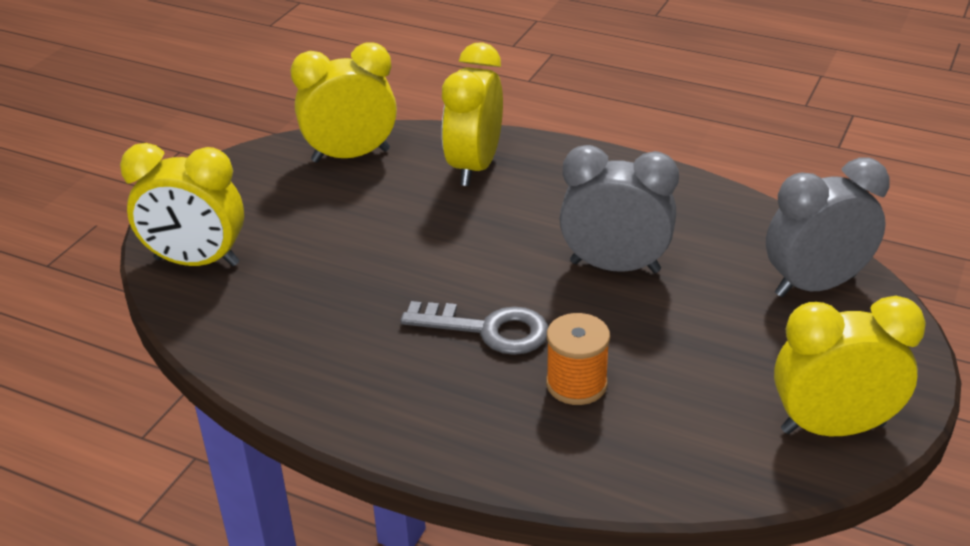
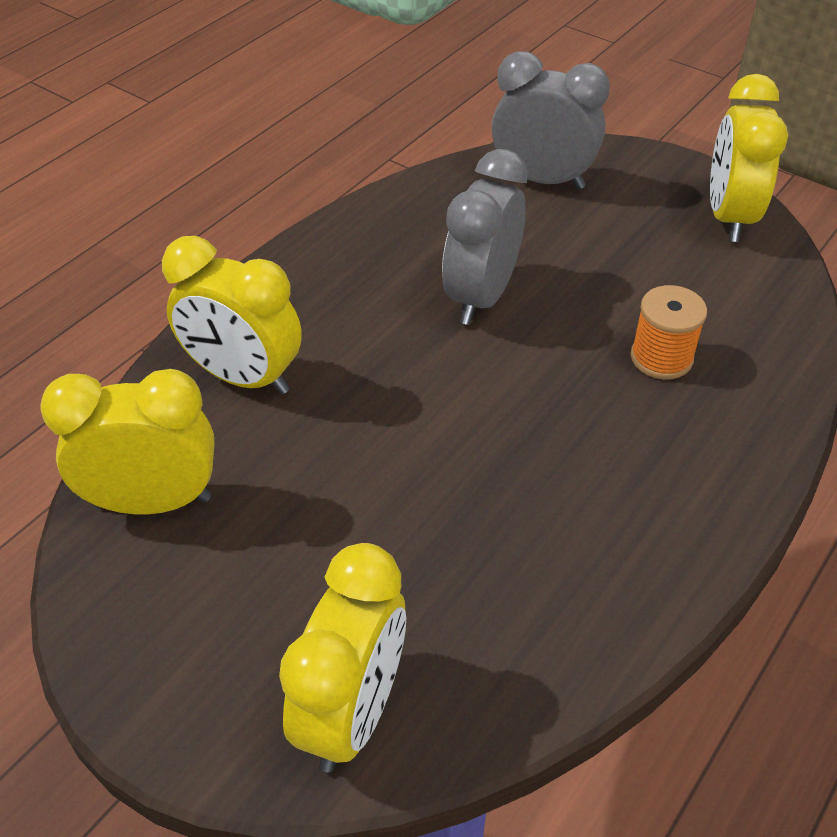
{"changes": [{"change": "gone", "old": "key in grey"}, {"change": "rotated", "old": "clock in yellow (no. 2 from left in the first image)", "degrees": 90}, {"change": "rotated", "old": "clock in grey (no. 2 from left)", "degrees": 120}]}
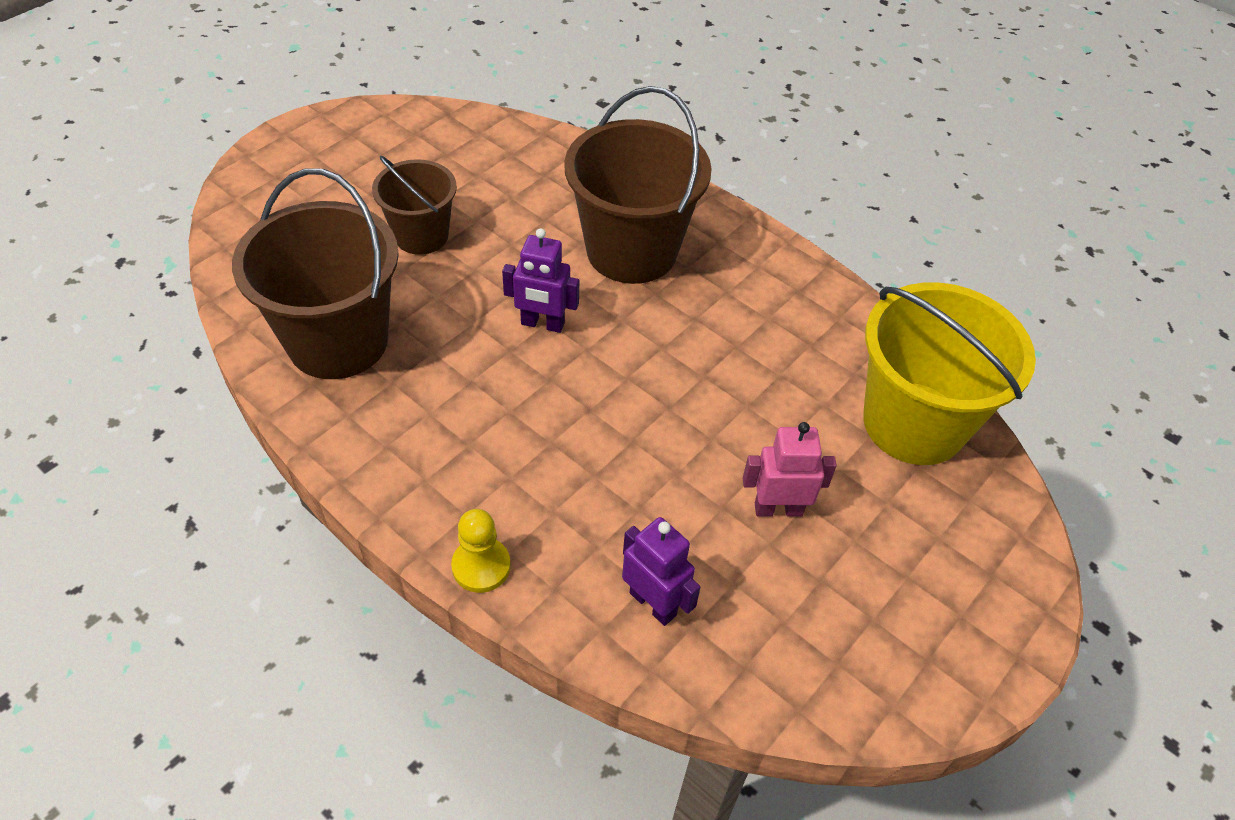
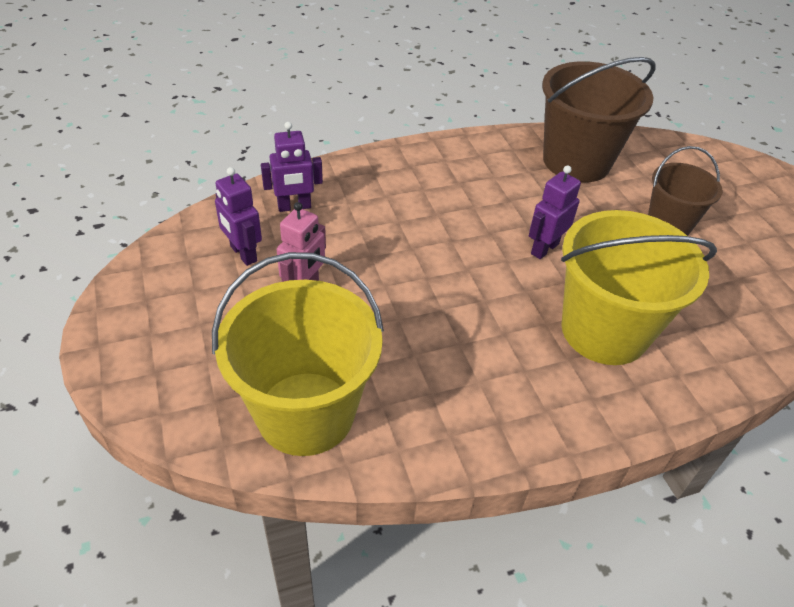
{"changes": [{"change": "gone", "old": "pawn in yellow"}, {"change": "new", "new": "robot in purple (no. 1 from left)"}, {"change": "repainted", "old": "bucket in brown (no. 3 from left)", "new": "bucket in yellow (no. 2 from left)"}]}
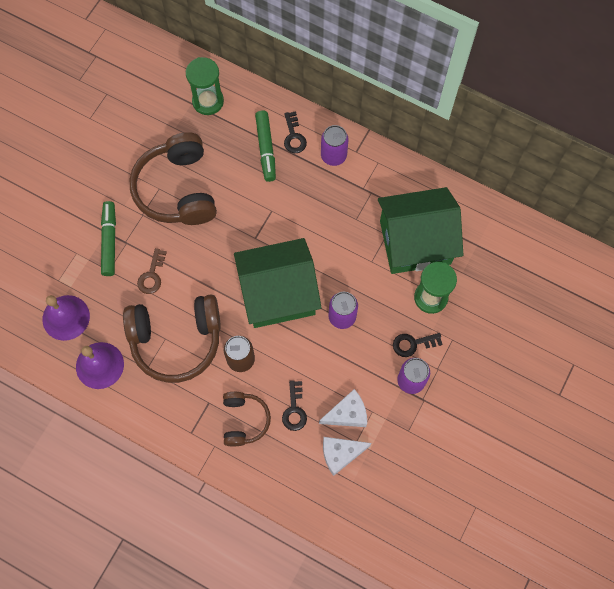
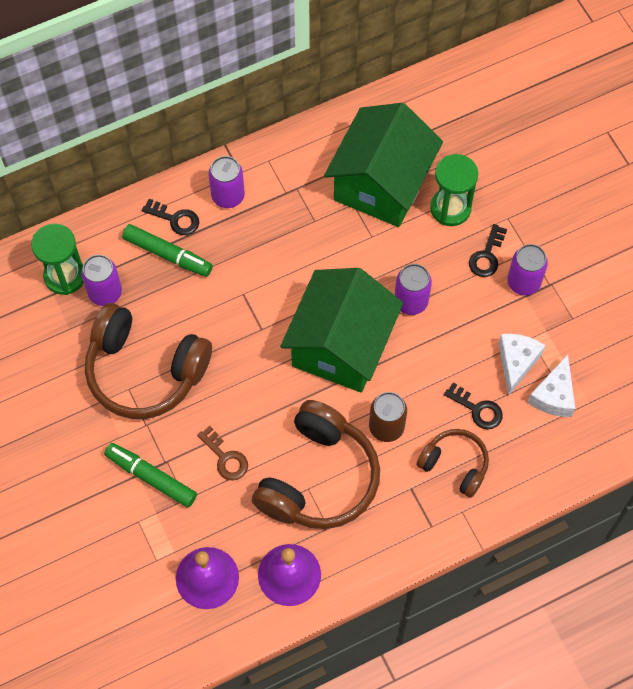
{"changes": [{"change": "new", "new": "can in purple (no. 1 from left)"}]}
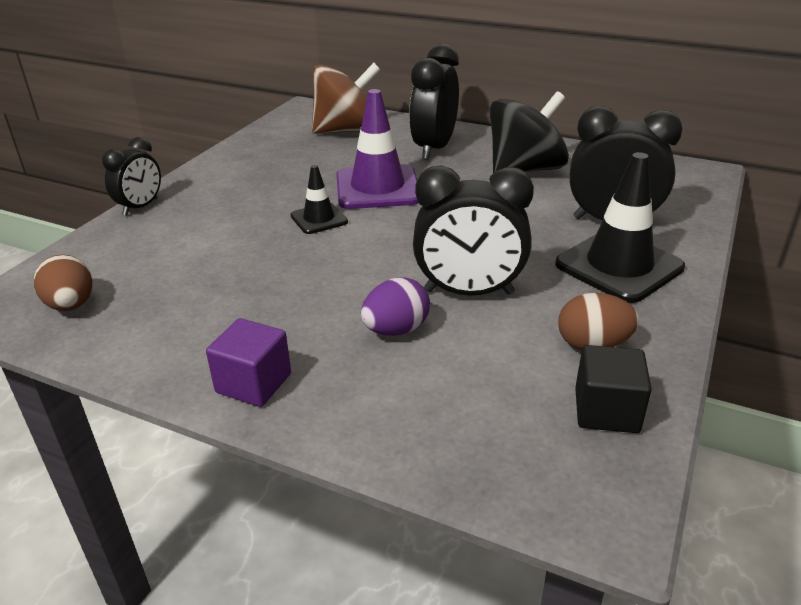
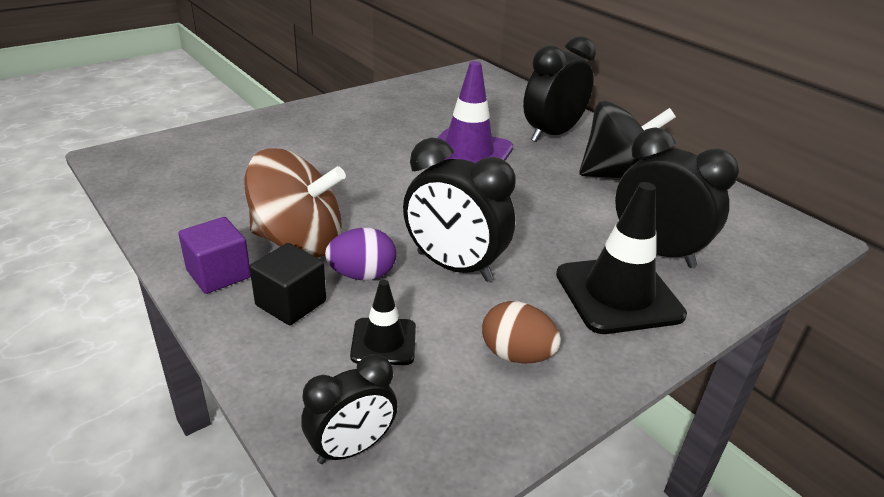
{"changes": [{"change": "gone", "old": "egg in brown (no. 1 from left)"}, {"change": "shifted", "old": "clock in black (no. 1 from left)"}, {"change": "shifted", "old": "traffic cone in black (no. 1 from left)"}, {"change": "shifted", "old": "spinning top in brown"}, {"change": "shifted", "old": "cube in black"}]}
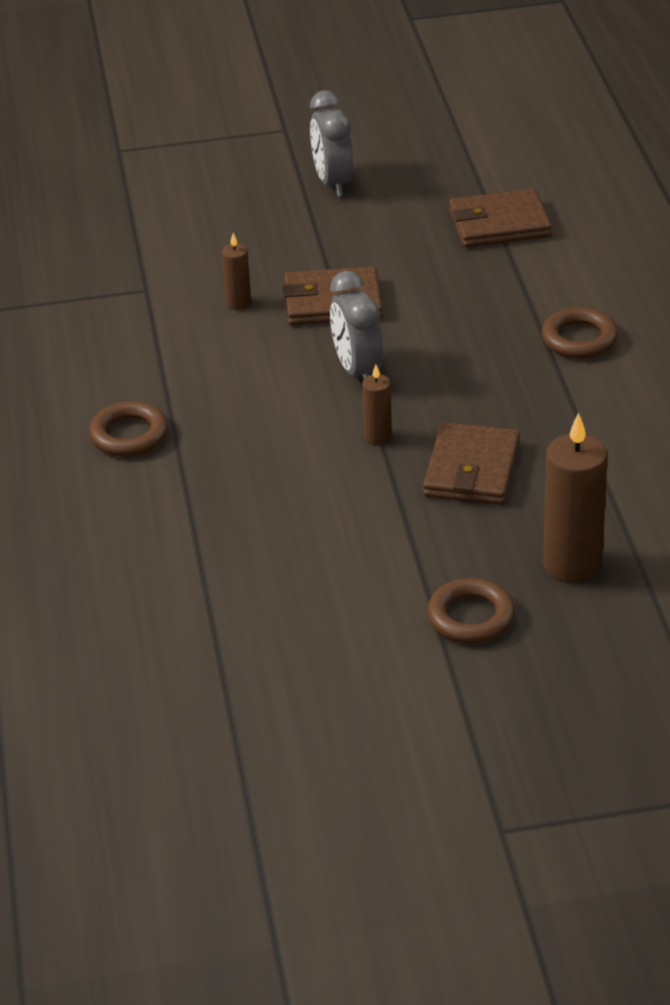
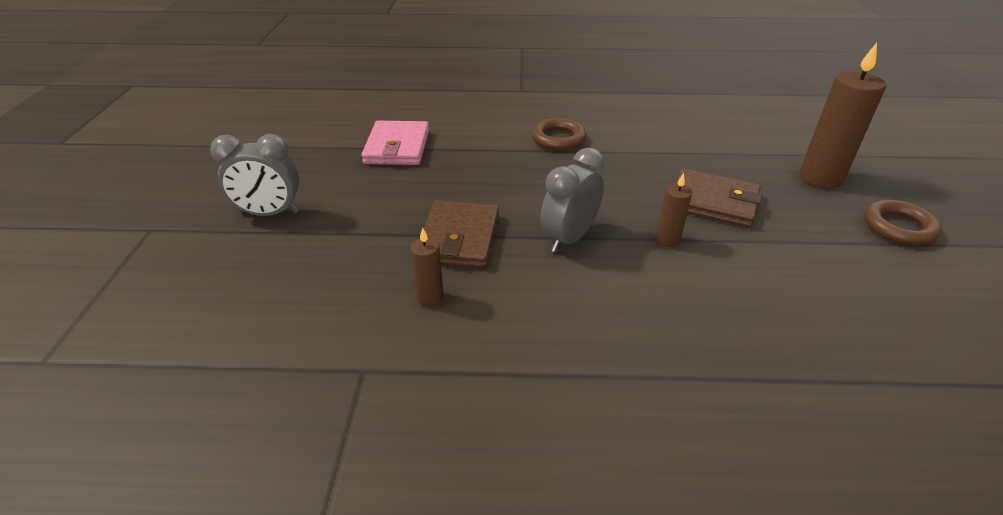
{"changes": [{"change": "gone", "old": "ring in brown (no. 1 from left)"}, {"change": "repainted", "old": "wallet in brown (no. 3 from left)", "new": "wallet in pink"}, {"change": "rotated", "old": "clock in grey (no. 2 from left)", "degrees": 135}]}
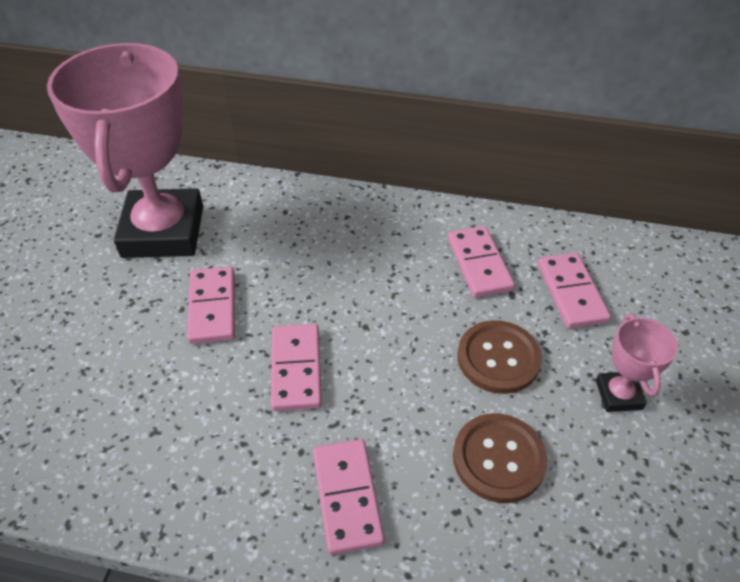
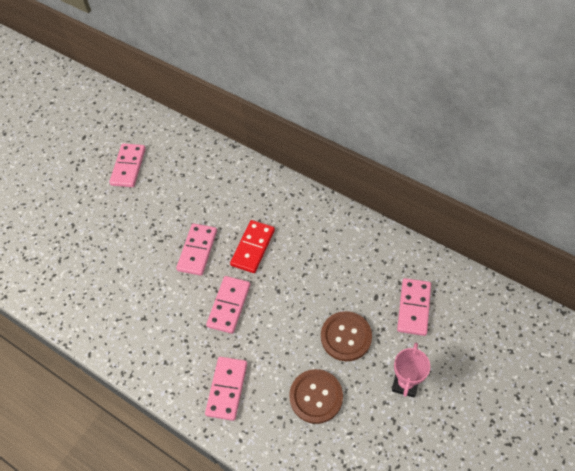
{"changes": [{"change": "gone", "old": "trophy in pink (no. 1 from left)"}, {"change": "new", "new": "domino in red"}, {"change": "shifted", "old": "domino in pink (no. 4 from left in the first image)", "new": "domino in pink (no. 1 from left)"}]}
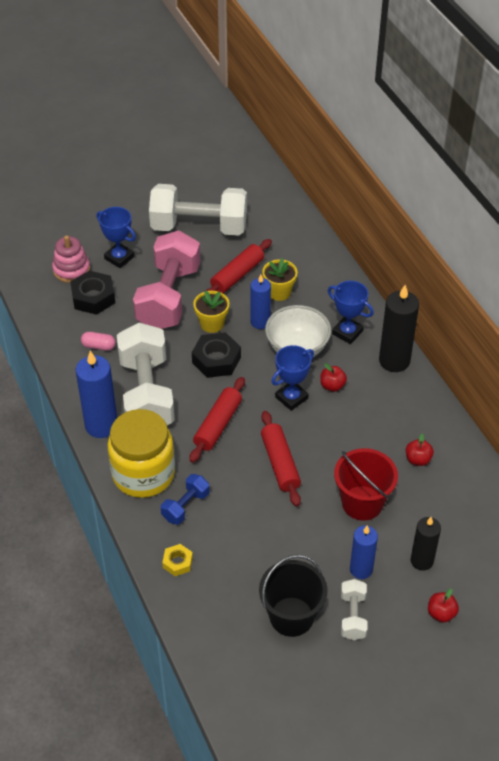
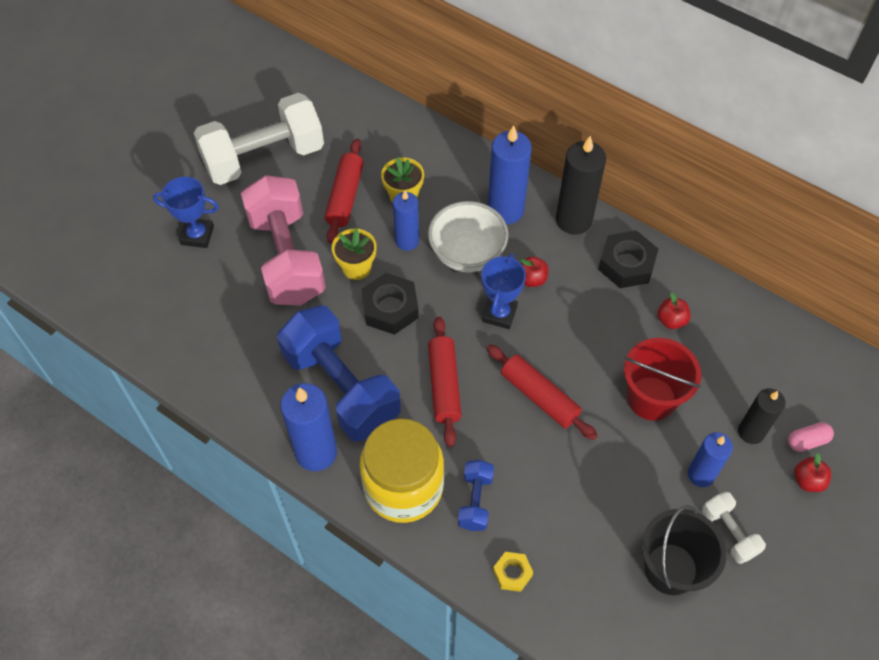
{"changes": [{"change": "gone", "old": "stacking toy in pink"}, {"change": "shifted", "old": "nut in black (no. 1 from left in the first image)", "new": "nut in black (no. 2 from left)"}, {"change": "shifted", "old": "capsule in pink"}, {"change": "swapped", "old": "trophy in blue (no. 3 from left)", "new": "candle in blue (no. 3 from left)"}, {"change": "repainted", "old": "dumbbell in white (no. 1 from left)", "new": "dumbbell in blue (no. 1 from left)"}]}
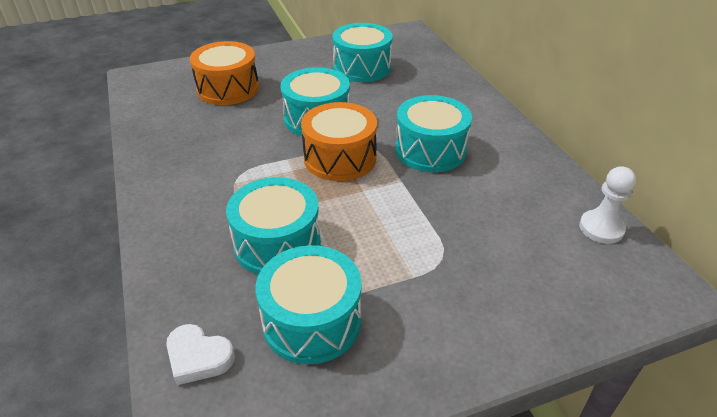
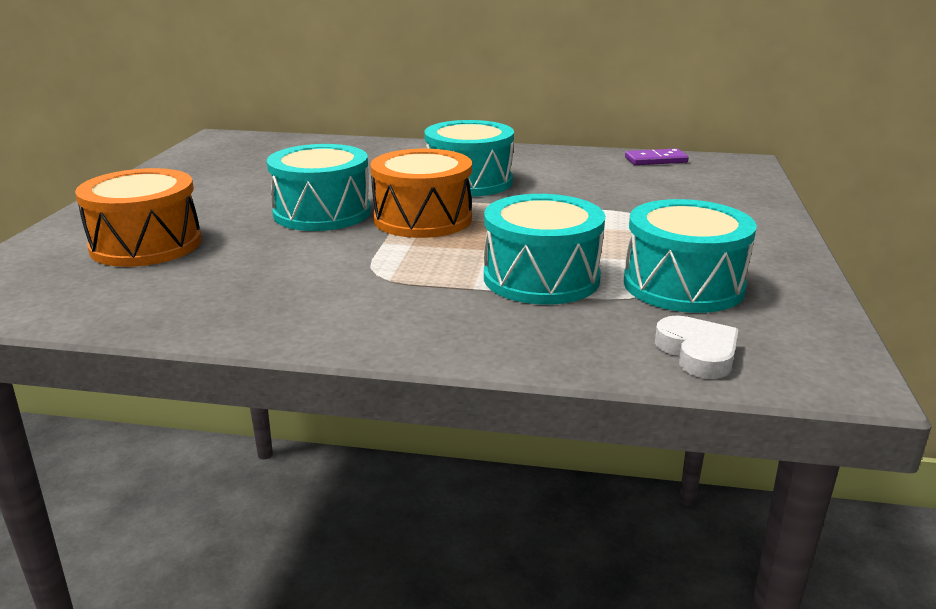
{"changes": [{"change": "gone", "old": "drum in turquoise (no. 4 from left)"}, {"change": "swapped", "old": "pawn in white", "new": "domino in purple"}, {"change": "rotated", "old": "heart in white", "degrees": -75}]}
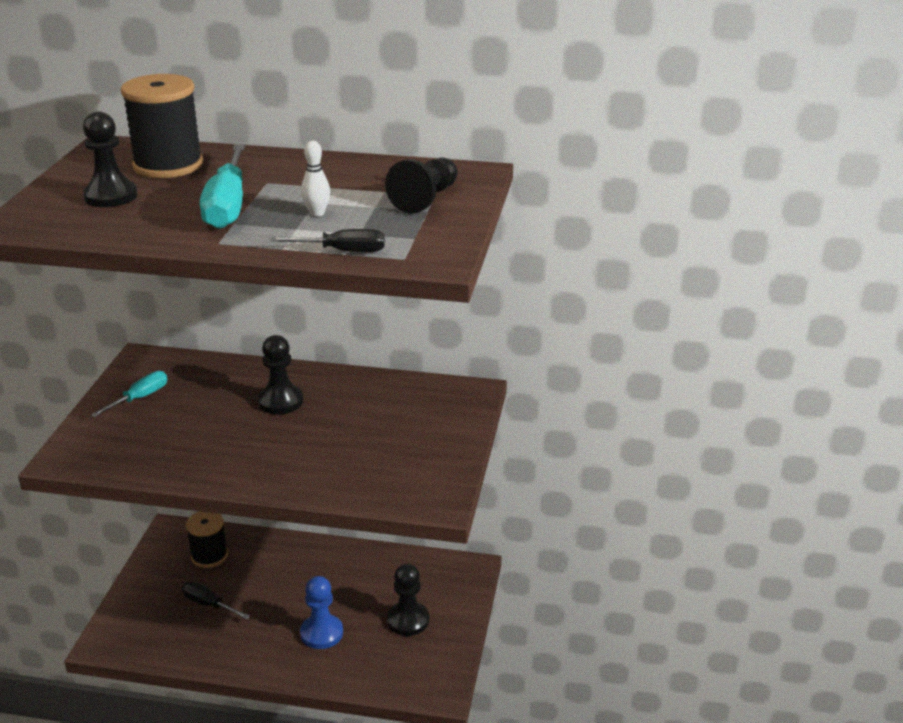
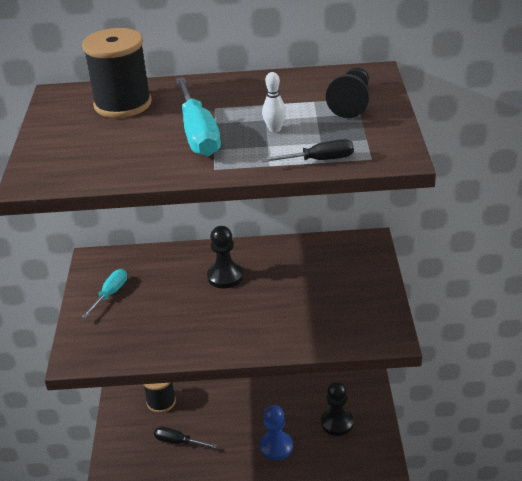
{"changes": [{"change": "gone", "old": "pawn in black (no. 1 from left)"}]}
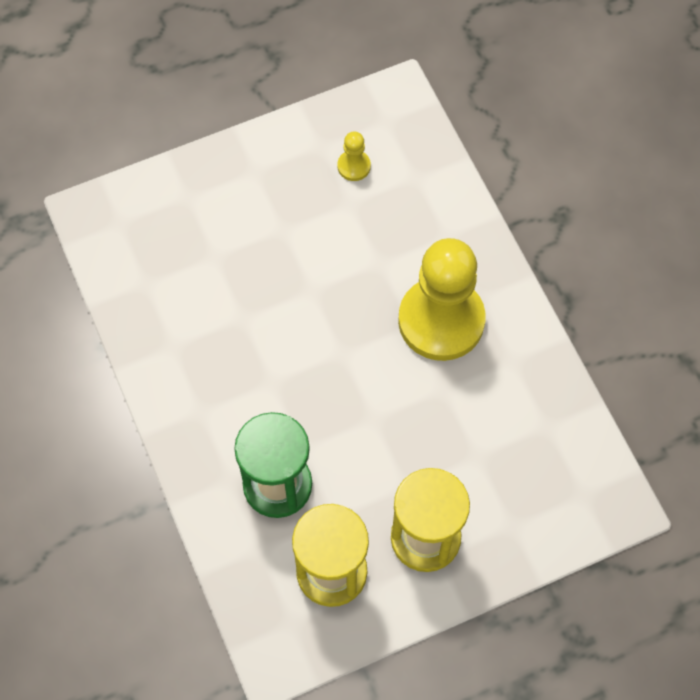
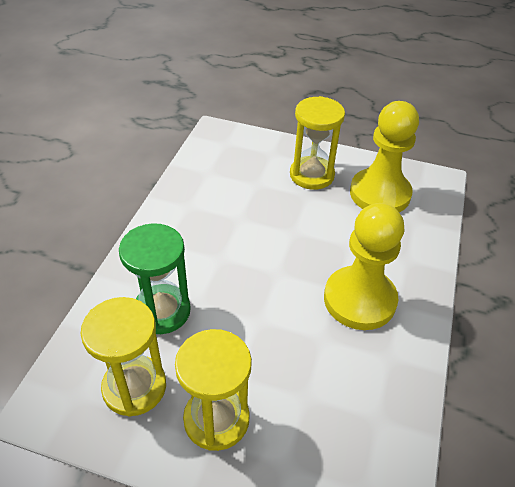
{"changes": [{"change": "new", "new": "hourglass in yellow (no. 3 from left)"}, {"change": "scaled", "old": "pawn in yellow (no. 1 from left in the first image)", "factor": 2.48}]}
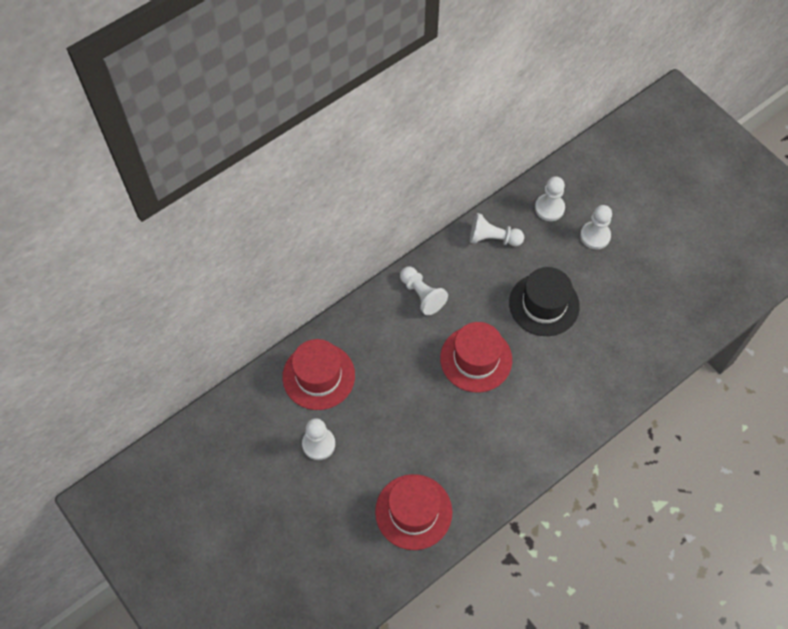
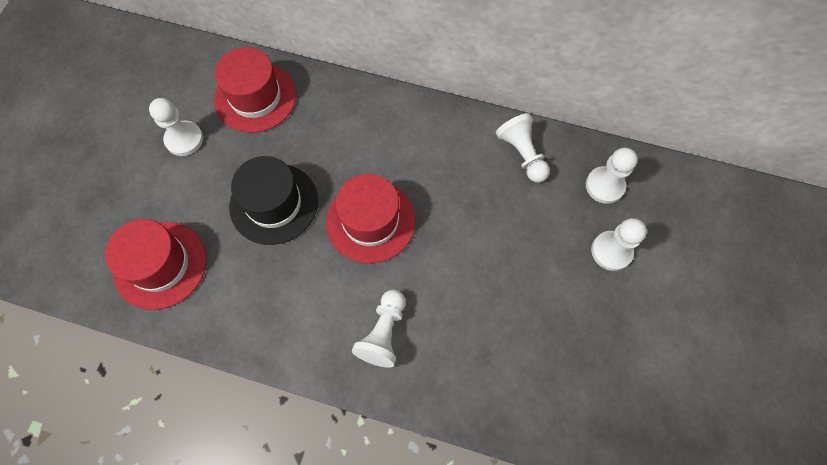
{"changes": [{"change": "shifted", "old": "pawn in white (no. 2 from left)"}, {"change": "shifted", "old": "hat in black"}]}
